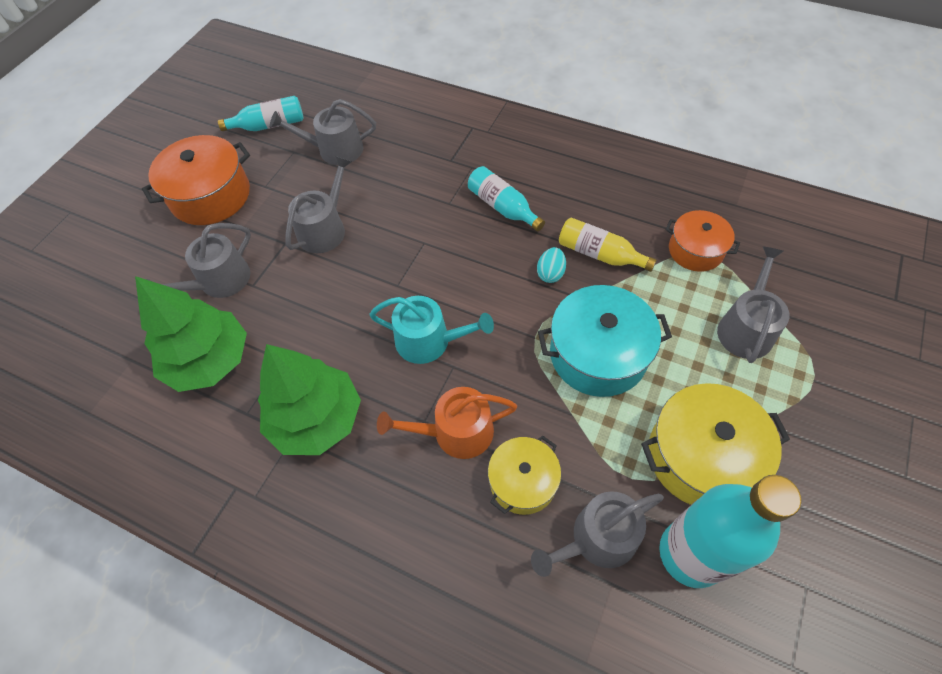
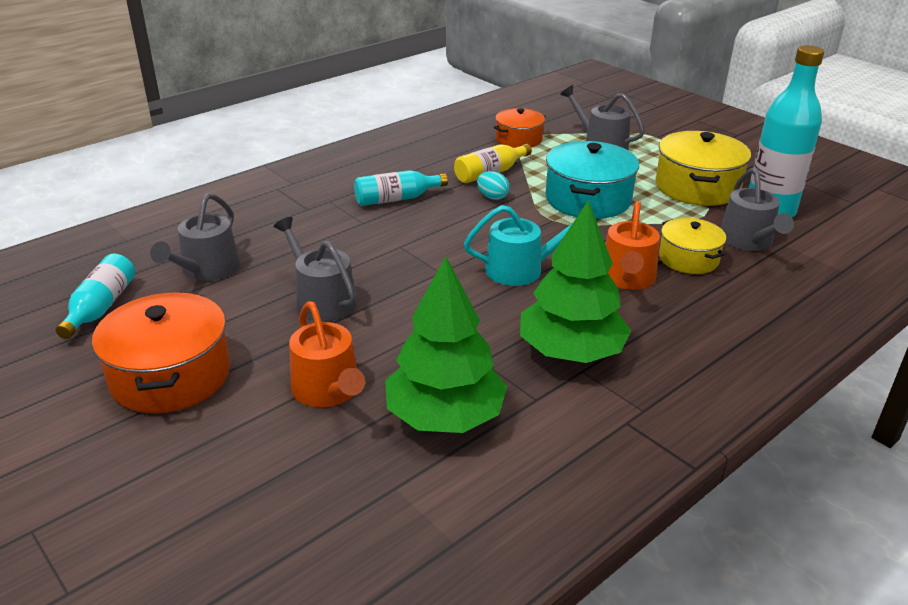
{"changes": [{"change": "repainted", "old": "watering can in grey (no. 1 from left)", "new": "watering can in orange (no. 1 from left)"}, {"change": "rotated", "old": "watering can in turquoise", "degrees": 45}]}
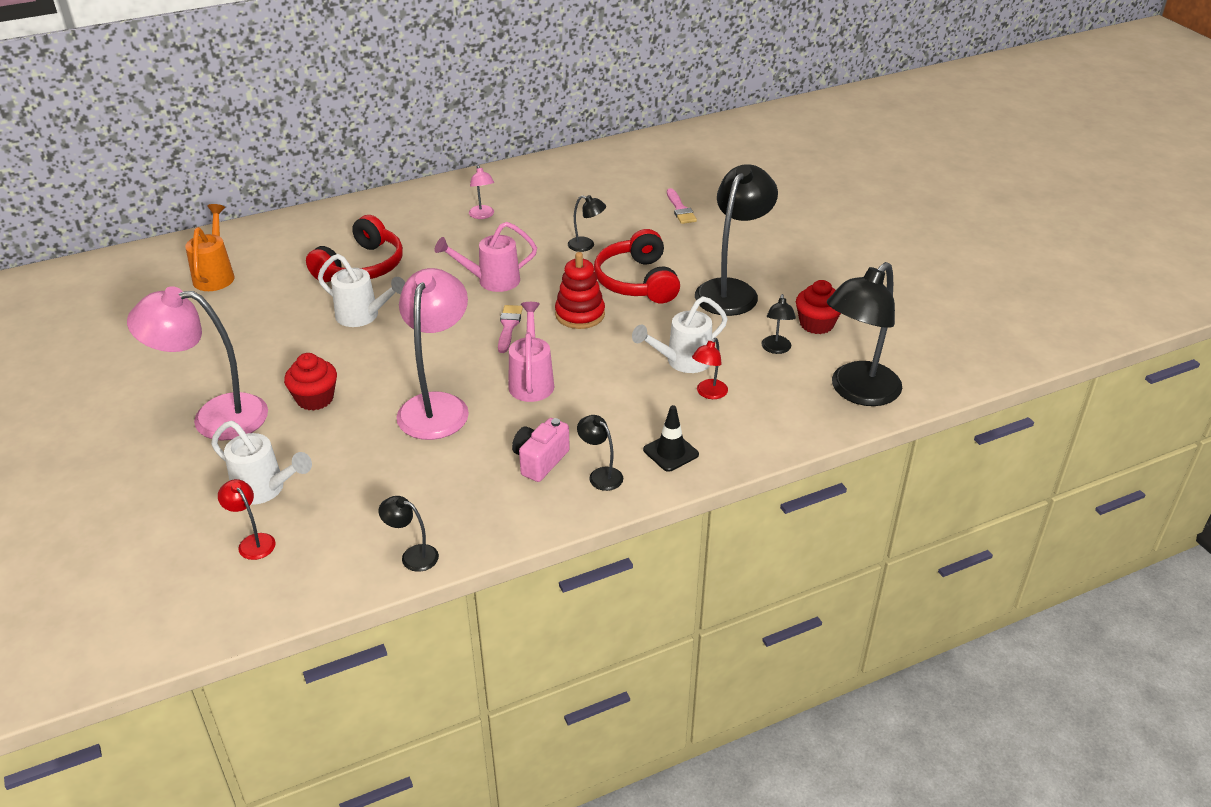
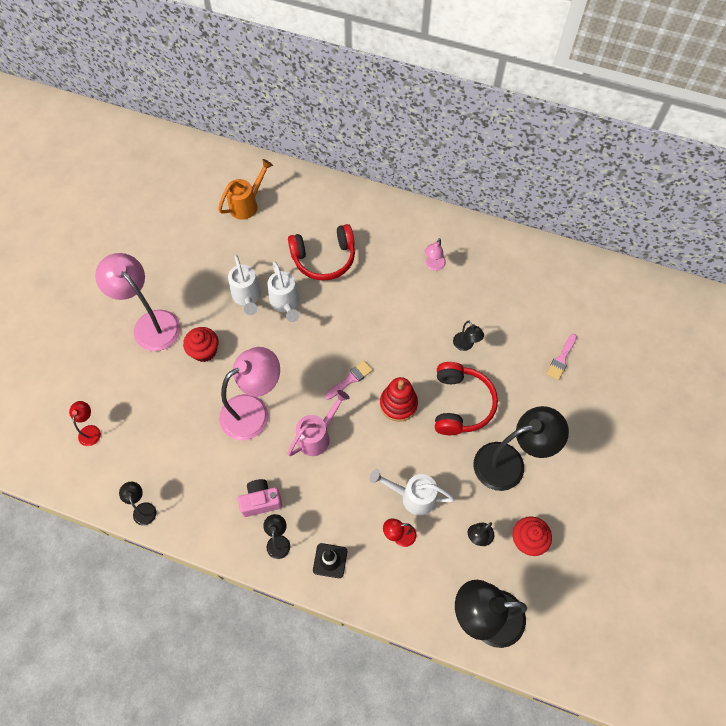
{"changes": [{"change": "gone", "old": "watering can in pink (no. 1 from left)"}, {"change": "shifted", "old": "watering can in white (no. 1 from left)"}, {"change": "rotated", "old": "headphones in red (no. 2 from left)", "degrees": 150}]}
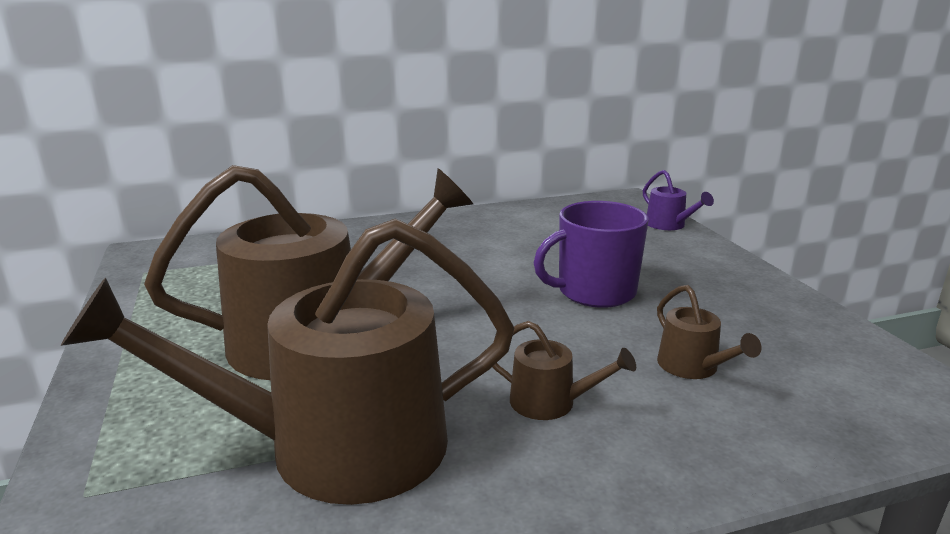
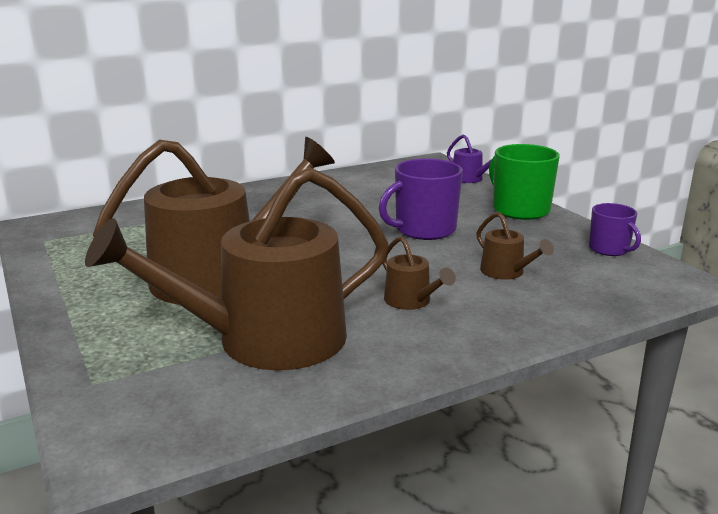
{"changes": [{"change": "new", "new": "mug in green"}, {"change": "new", "new": "mug in purple (no. 2 from left)"}, {"change": "rotated", "old": "watering can in brown (no. 3 from left)", "degrees": 45}]}
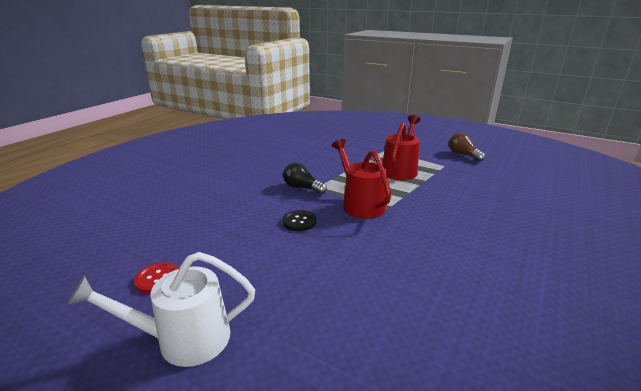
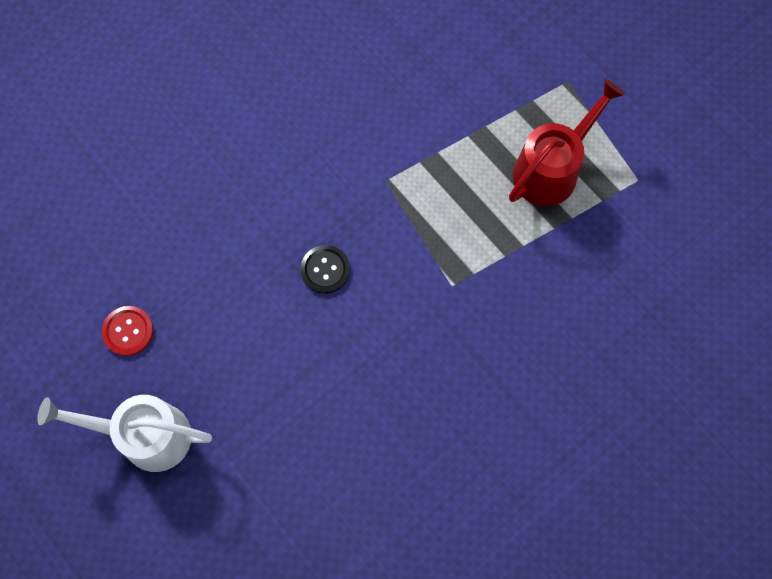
{"changes": [{"change": "gone", "old": "light bulb in black"}, {"change": "gone", "old": "watering can in red (no. 1 from left)"}, {"change": "gone", "old": "light bulb in brown"}]}
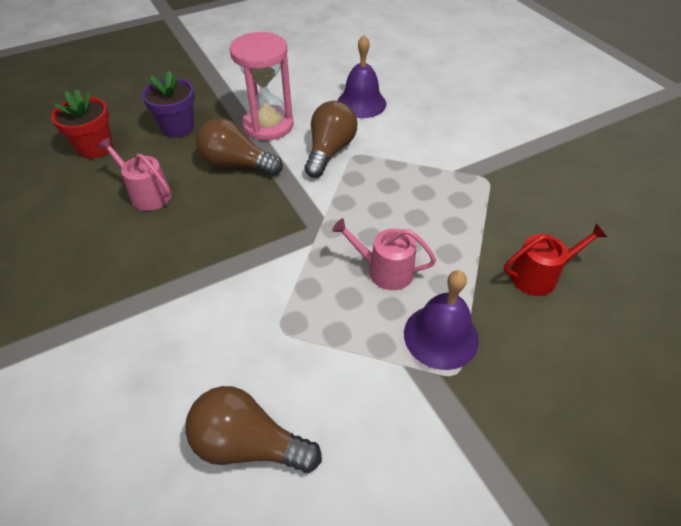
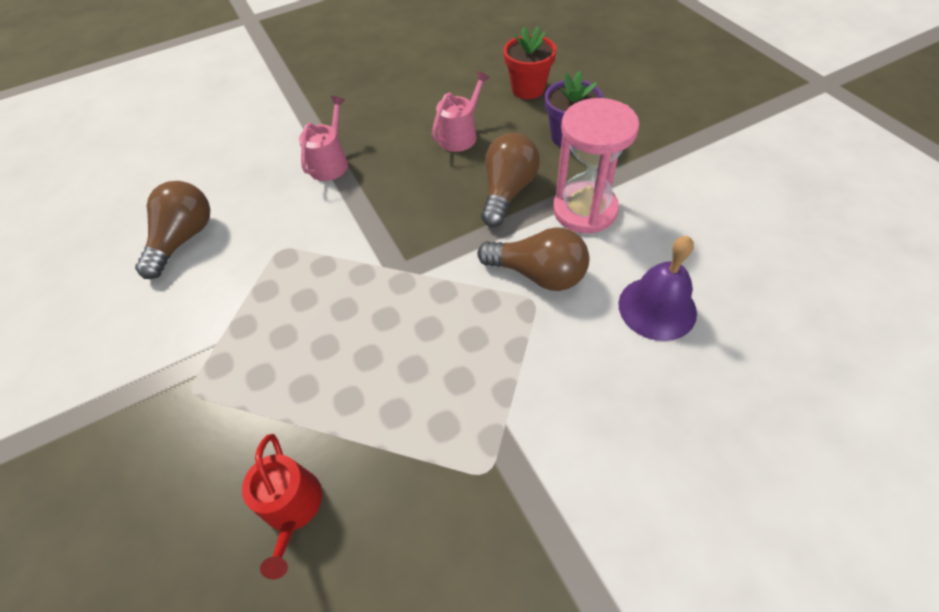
{"changes": [{"change": "gone", "old": "bell in purple (no. 2 from left)"}, {"change": "shifted", "old": "watering can in pink (no. 2 from left in the first image)", "new": "watering can in pink (no. 1 from left)"}]}
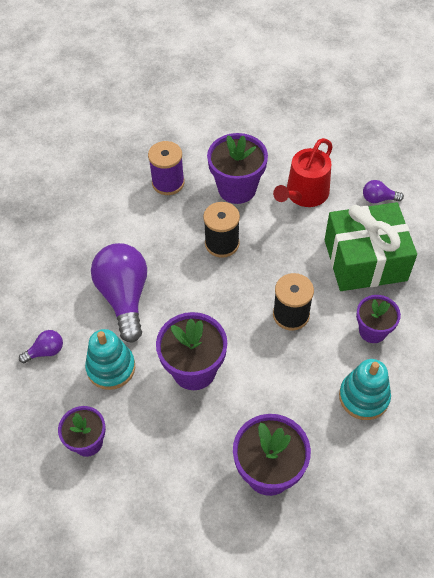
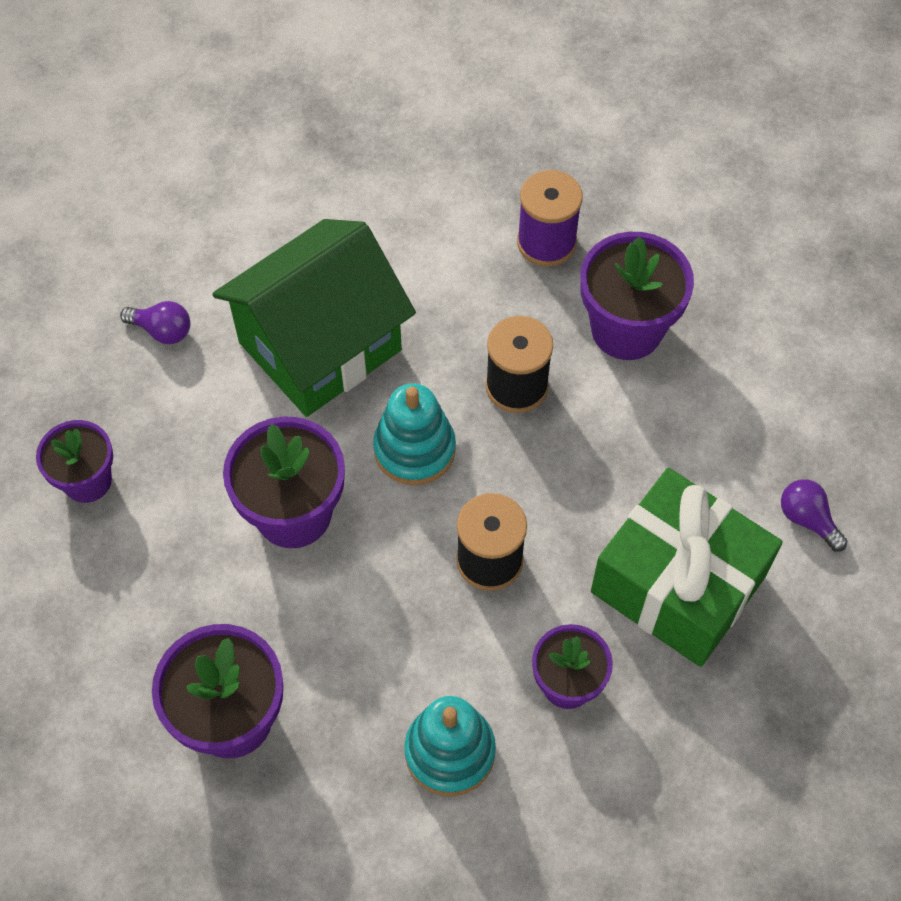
{"changes": [{"change": "gone", "old": "watering can in red"}, {"change": "shifted", "old": "stacking toy in turquoise (no. 1 from left)"}, {"change": "swapped", "old": "light bulb in purple (no. 2 from left)", "new": "house in green"}]}
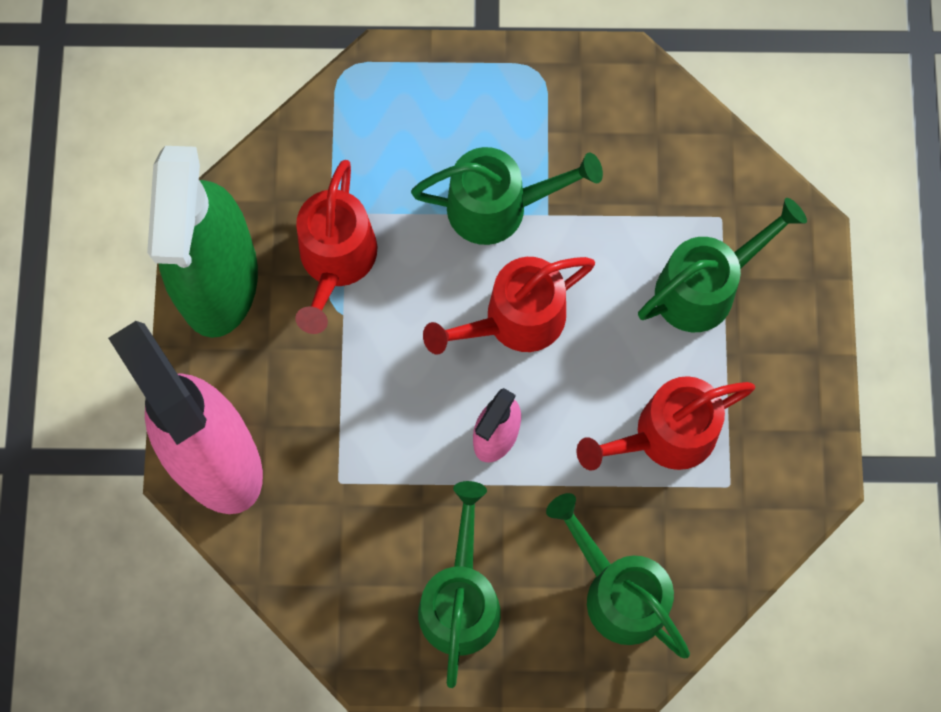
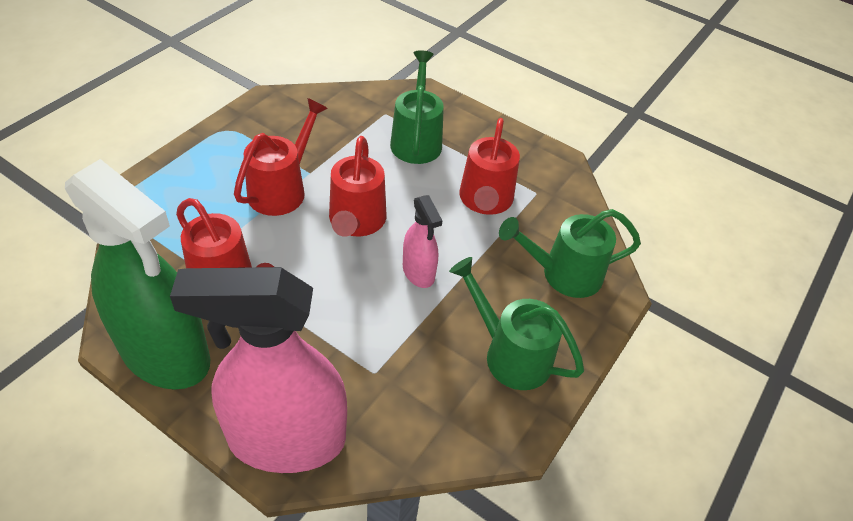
{"changes": [{"change": "repainted", "old": "watering can in green (no. 2 from left)", "new": "watering can in red (no. 2 from left)"}]}
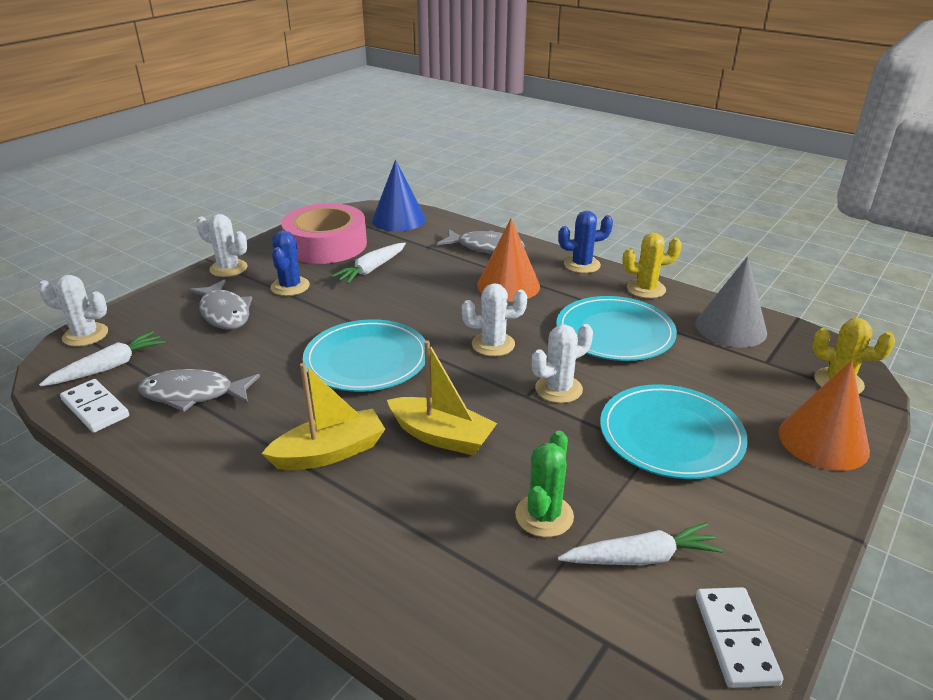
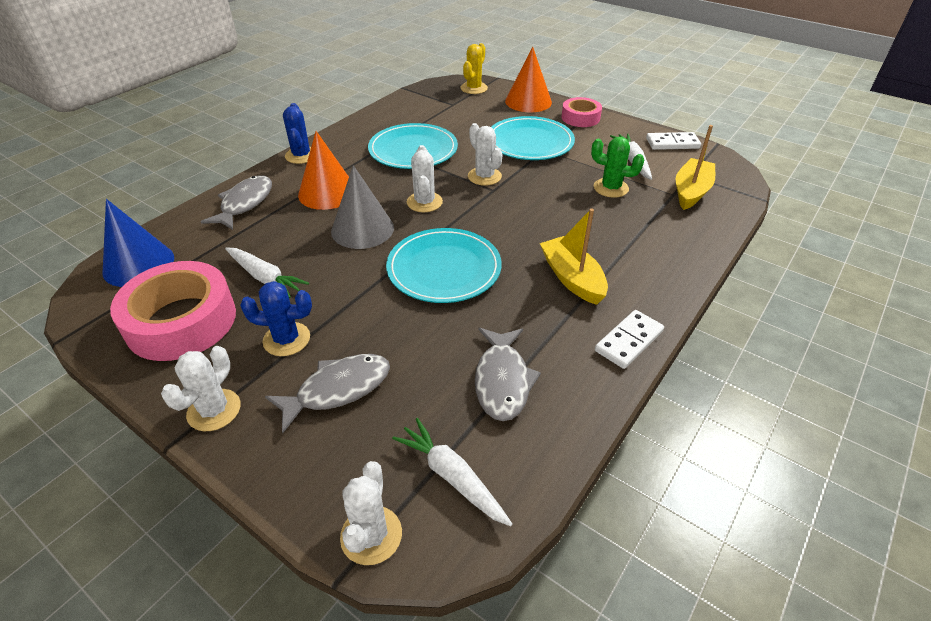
{"changes": [{"change": "gone", "old": "cactus in yellow (no. 1 from left)"}, {"change": "new", "new": "tape in pink (no. 2 from left)"}, {"change": "shifted", "old": "domino in white (no. 1 from left)"}, {"change": "shifted", "old": "boat in yellow (no. 2 from left)"}, {"change": "shifted", "old": "cone in grey"}]}
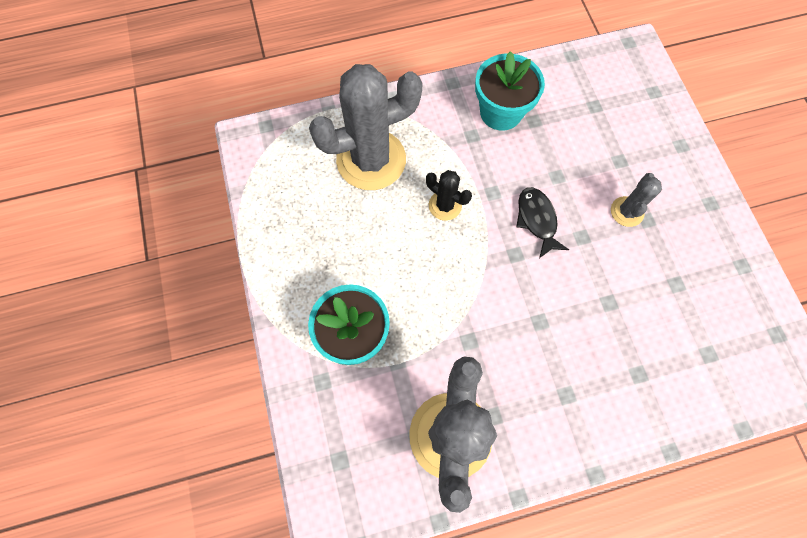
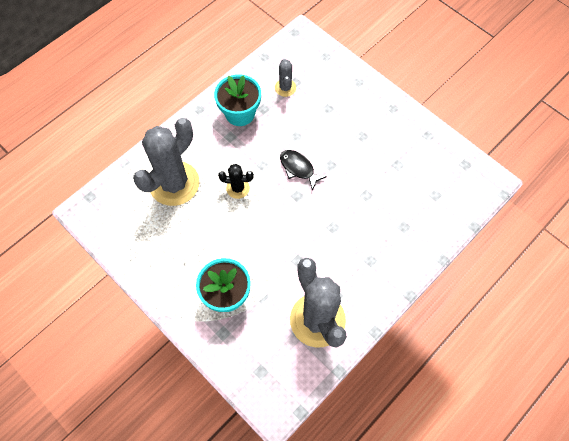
{"changes": [{"change": "shifted", "old": "cactus in grey (no. 3 from left in the first image)", "new": "cactus in grey (no. 2 from left)"}]}
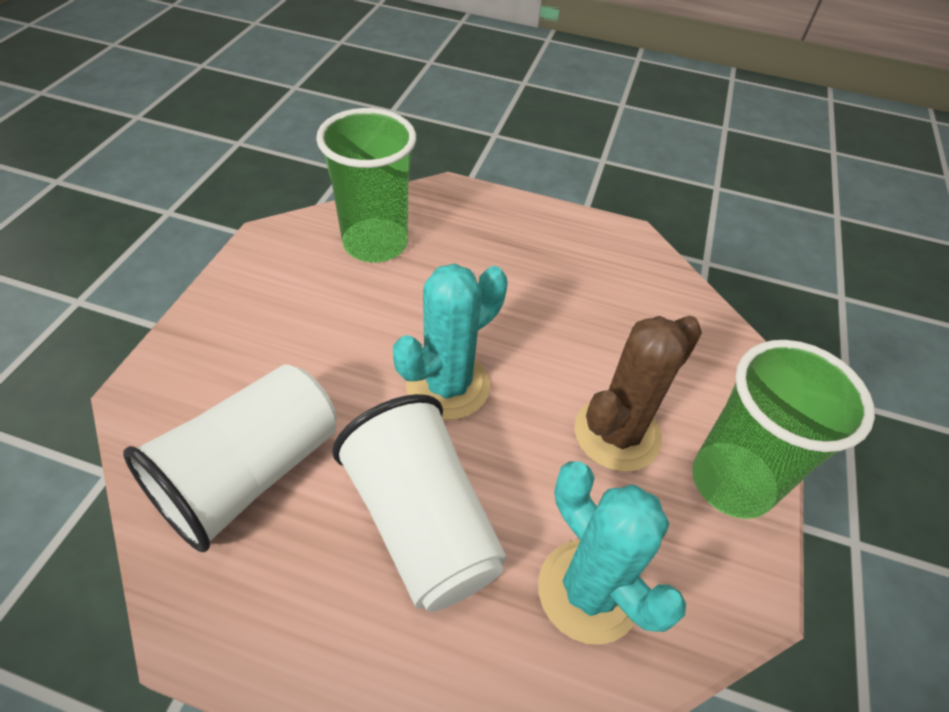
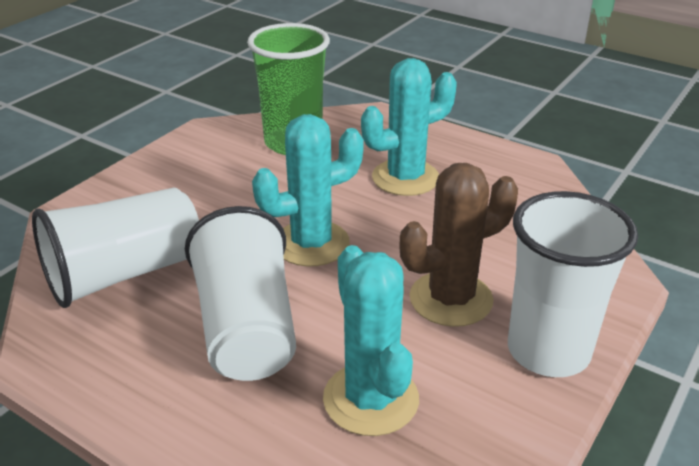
{"changes": [{"change": "new", "new": "cactus in turquoise (no. 3 from left)"}, {"change": "repainted", "old": "cup in green (no. 2 from left)", "new": "cup in white (no. 3 from left)"}]}
